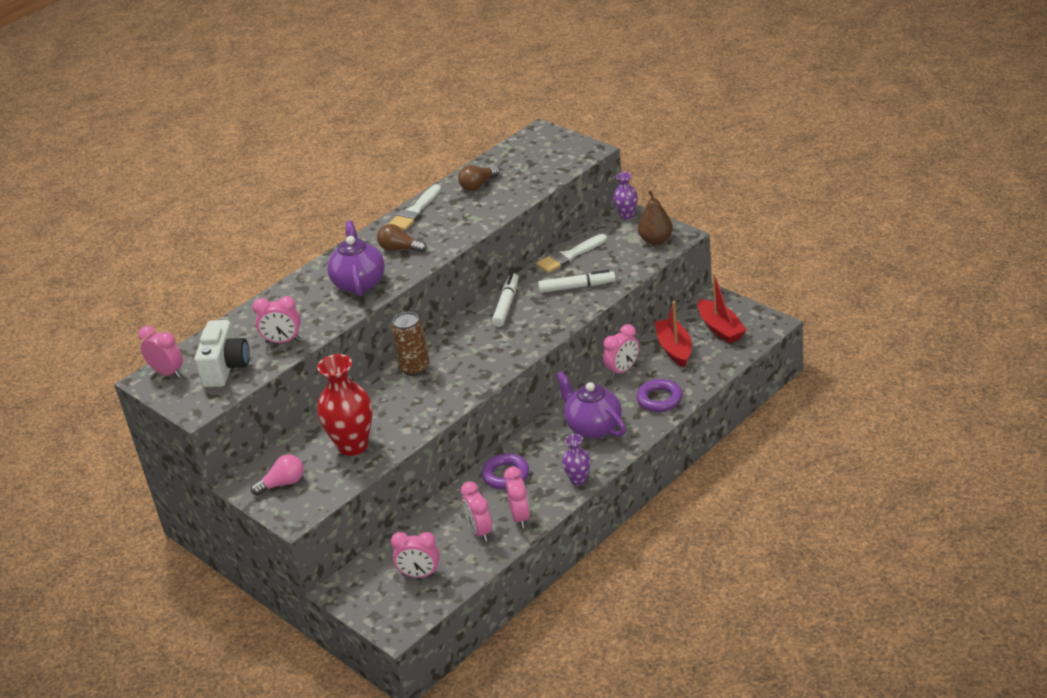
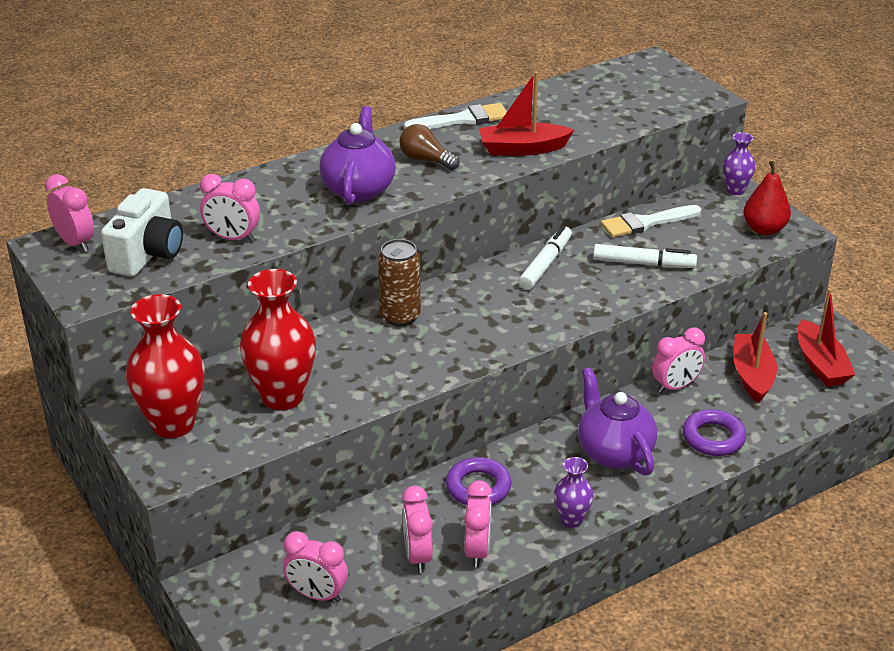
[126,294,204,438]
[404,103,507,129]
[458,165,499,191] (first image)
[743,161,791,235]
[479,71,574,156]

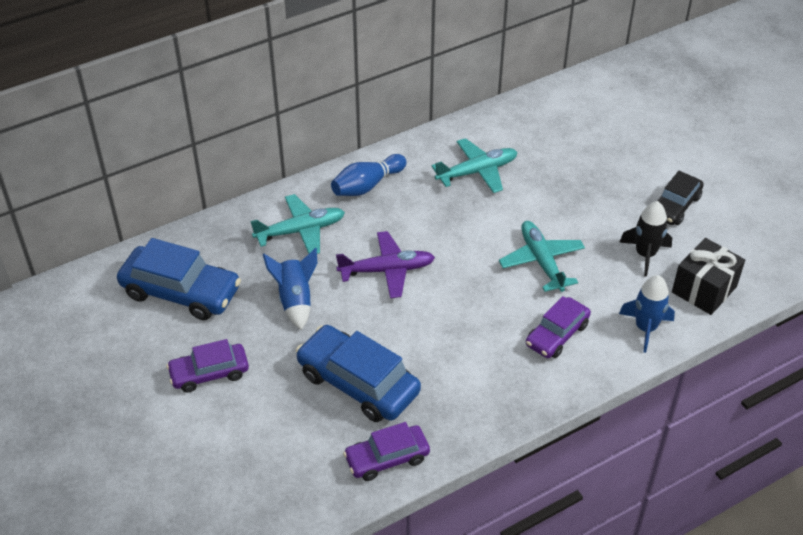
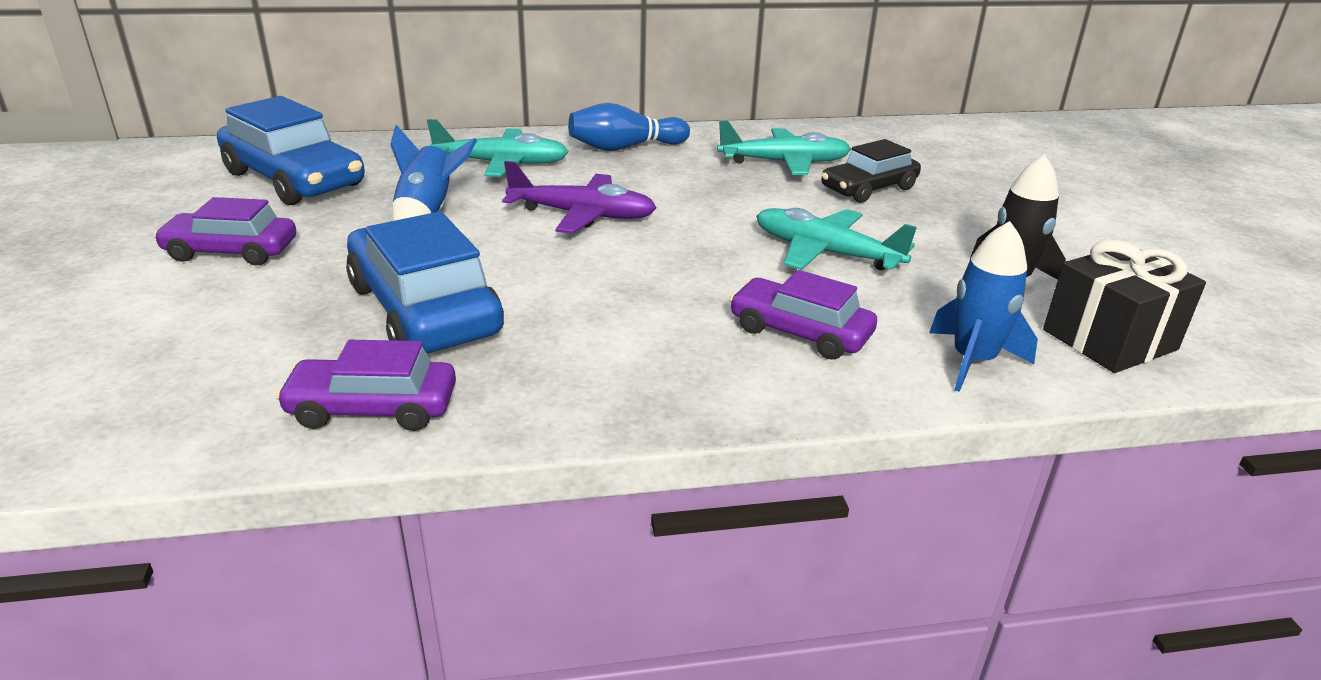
[756,208,917,270]
[730,270,877,360]
[821,139,921,203]

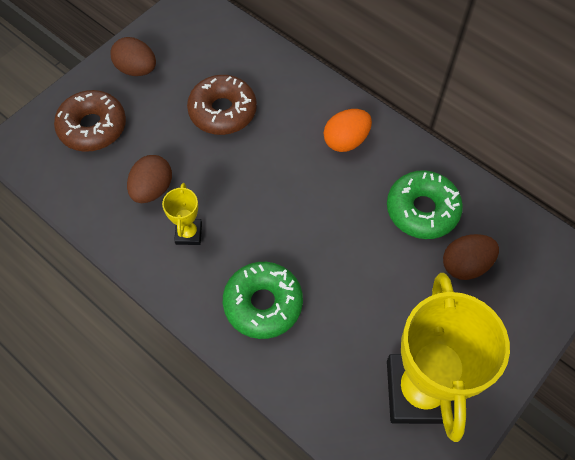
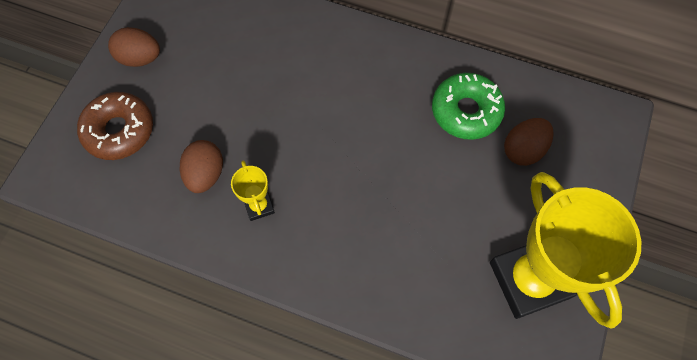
[187,75,257,135] (first image)
[223,262,303,339] (first image)
[324,109,372,152] (first image)

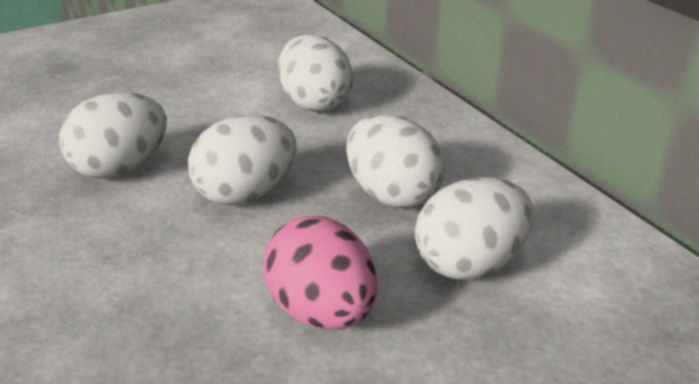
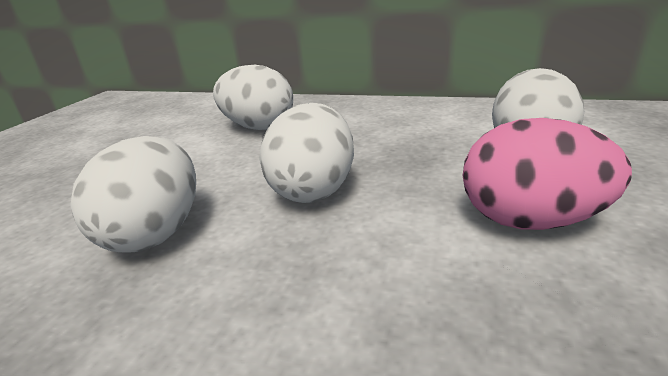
[346,114,445,208] (first image)

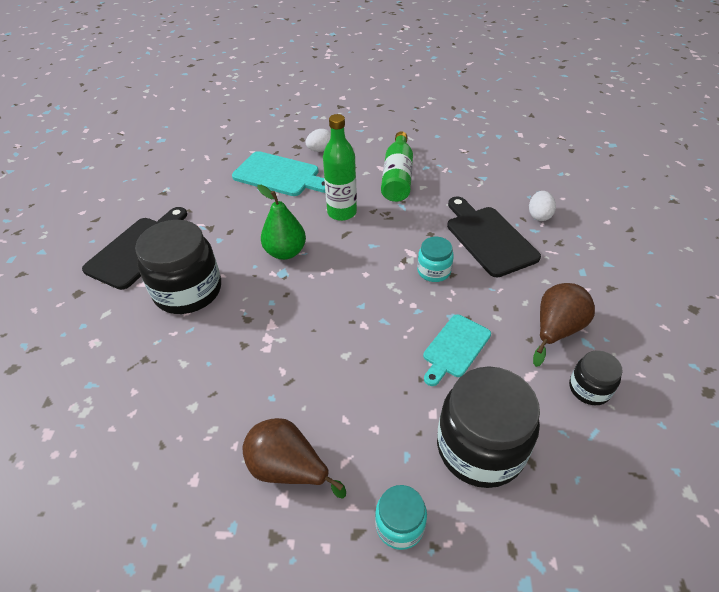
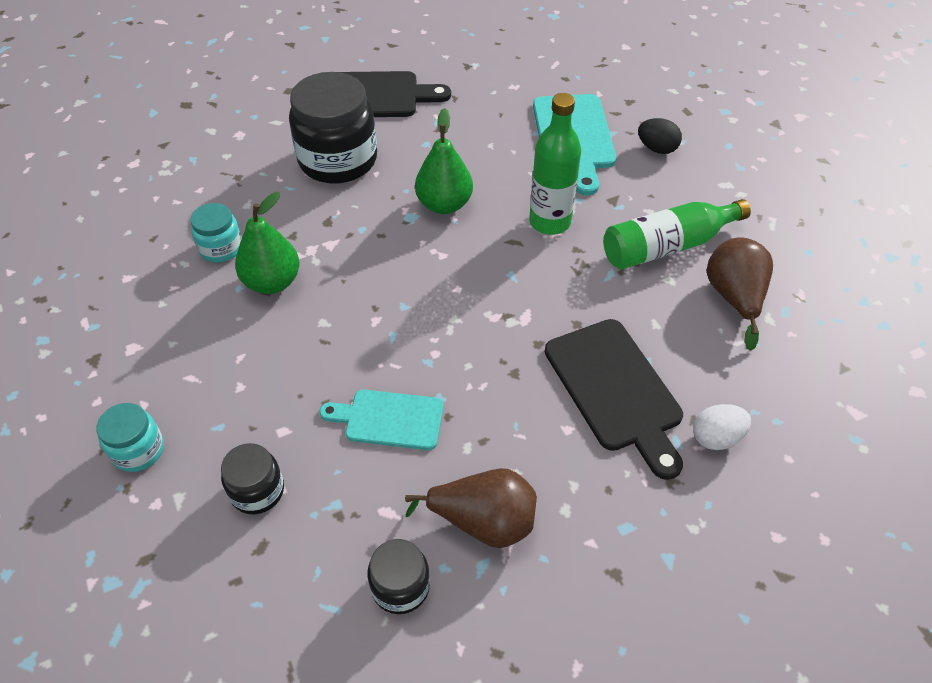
[707,237,773,351]
[638,118,682,154]
[190,203,242,263]
[221,443,284,514]
[545,319,683,480]
[235,192,300,294]

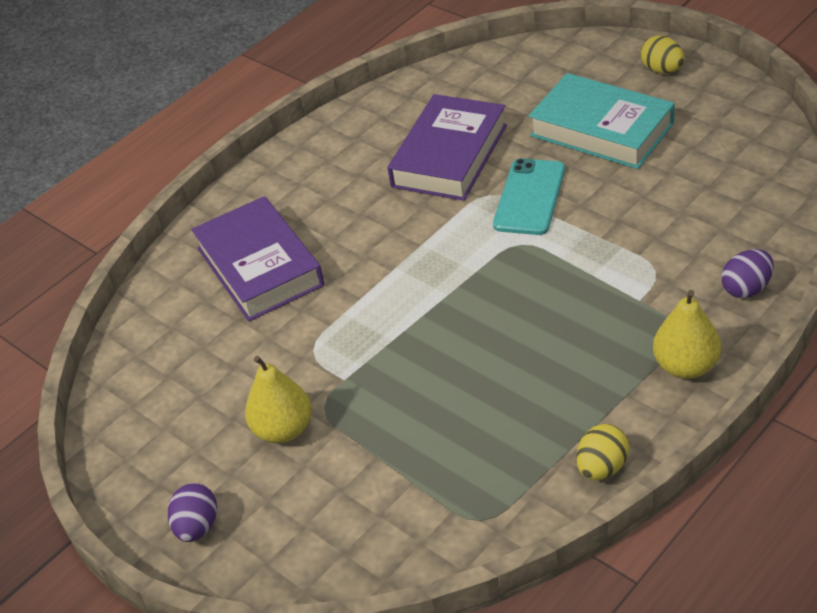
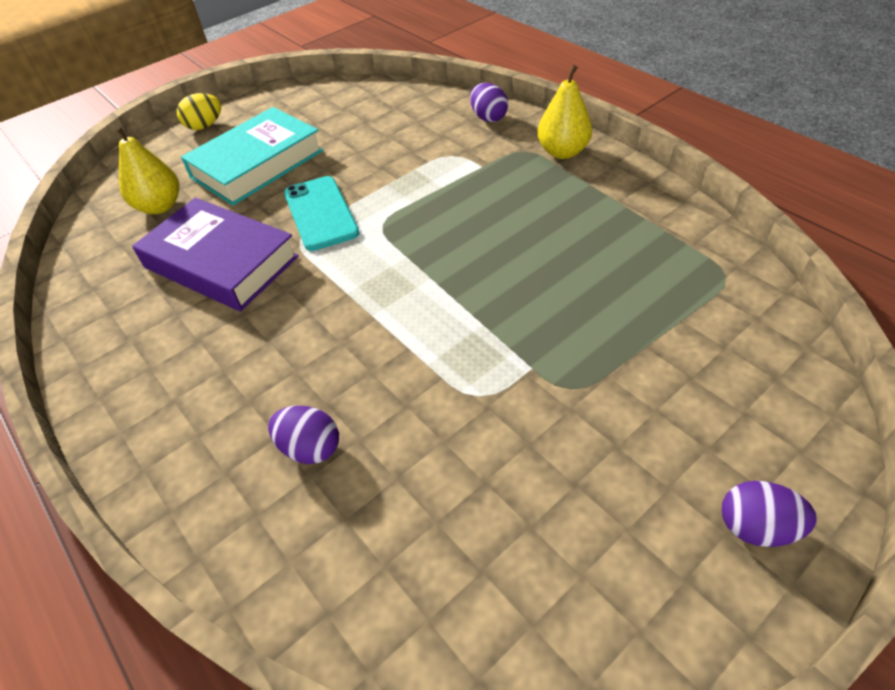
[268,406,339,464]
[115,126,179,214]
[284,176,360,251]
[576,424,629,480] (first image)

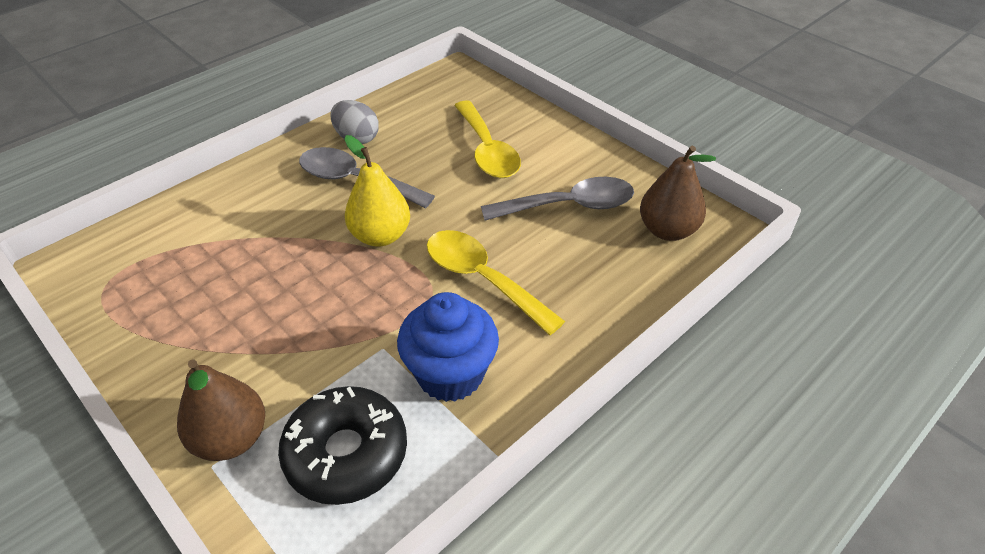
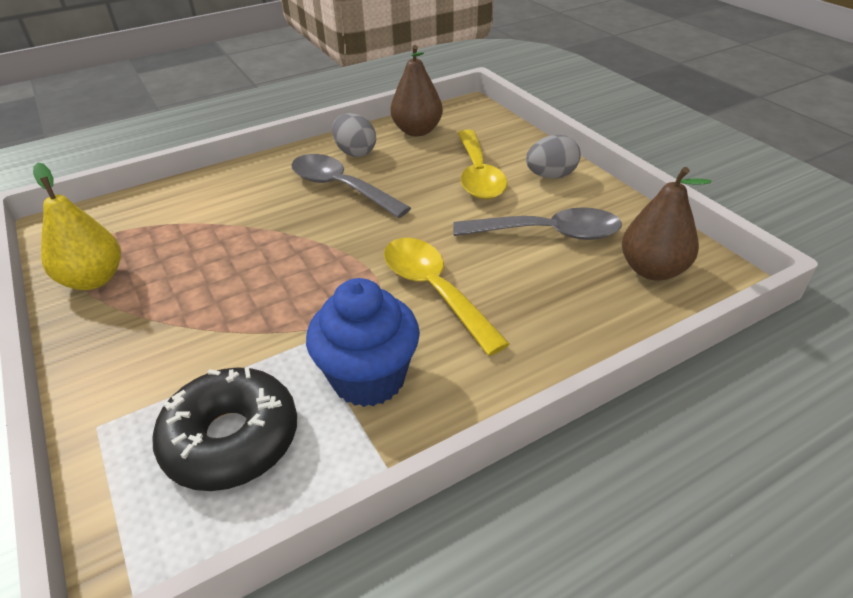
[391,45,443,136]
[33,162,121,290]
[526,135,581,179]

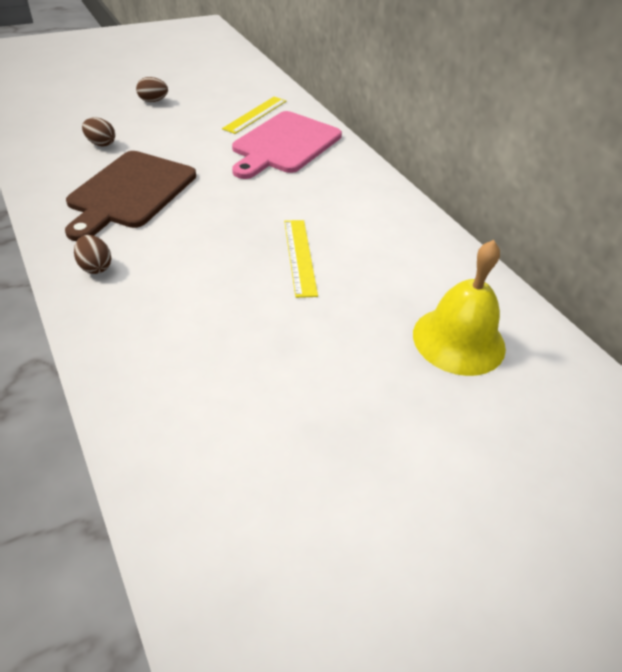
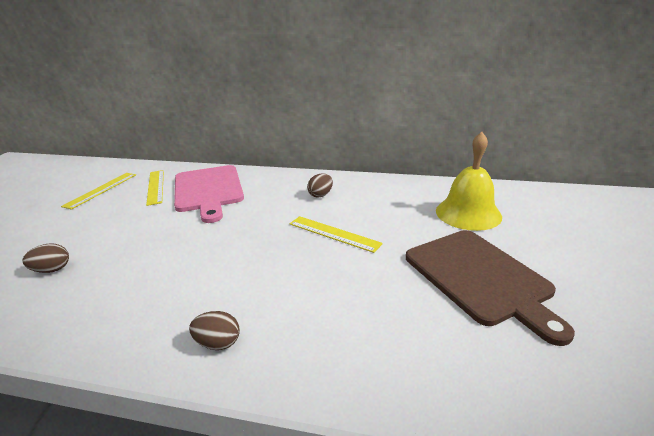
[406,230,575,346]
[307,173,333,197]
[61,173,136,210]

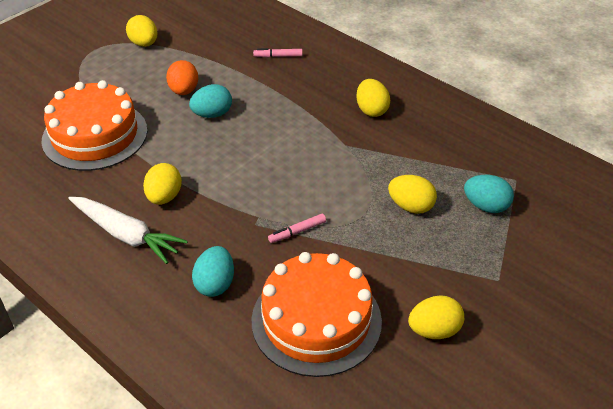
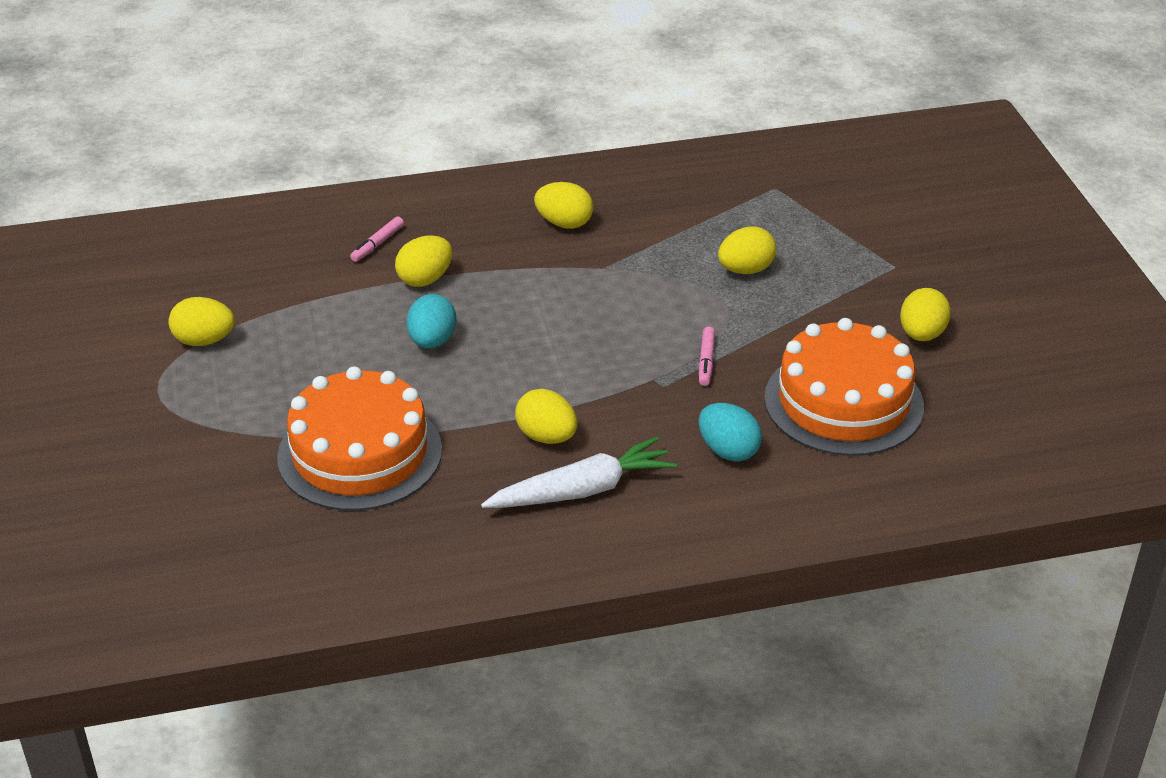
[166,60,198,95] (first image)
[464,175,514,213] (first image)
[395,235,452,287]

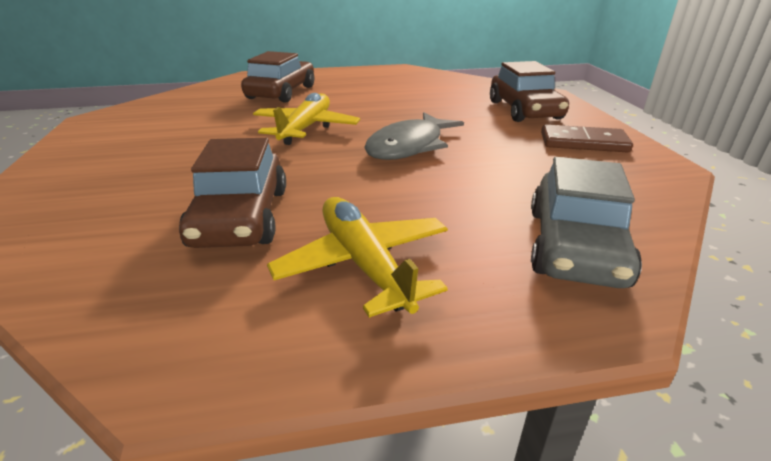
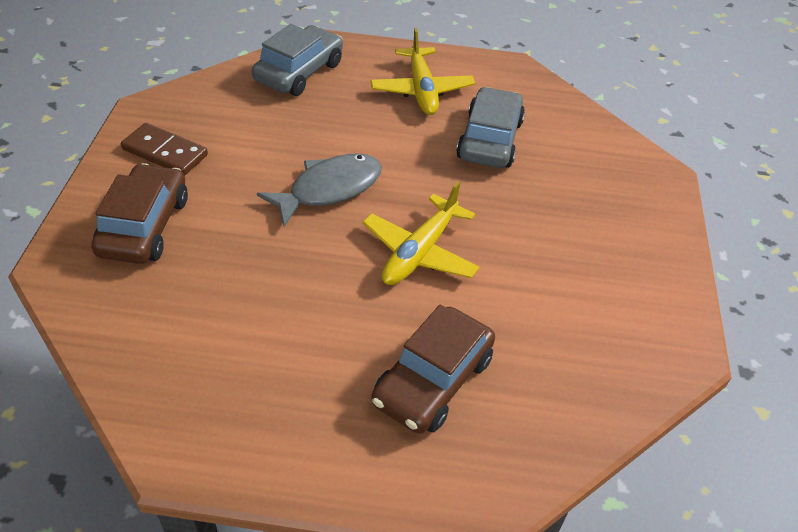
[456,87,525,168]

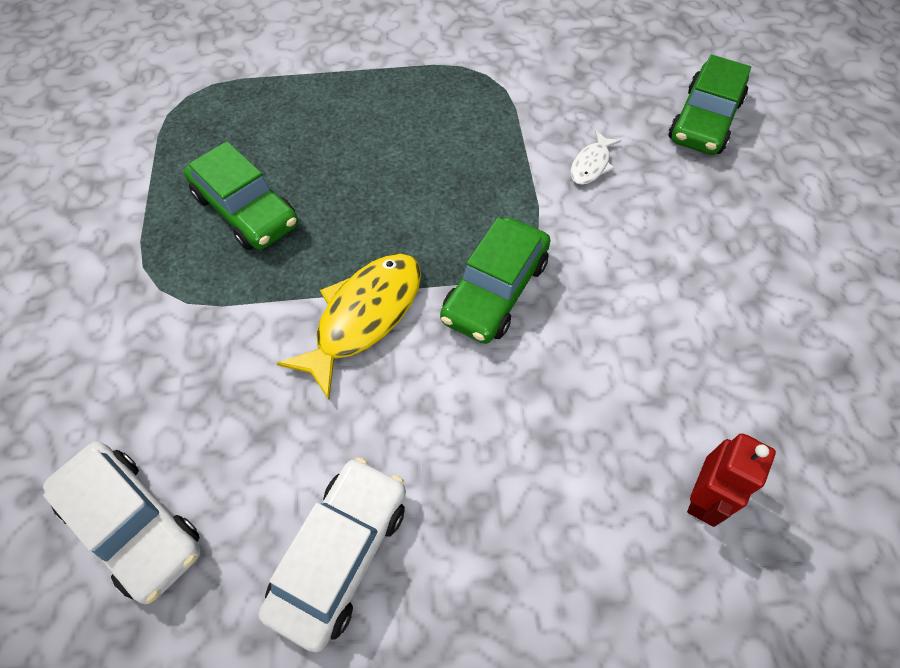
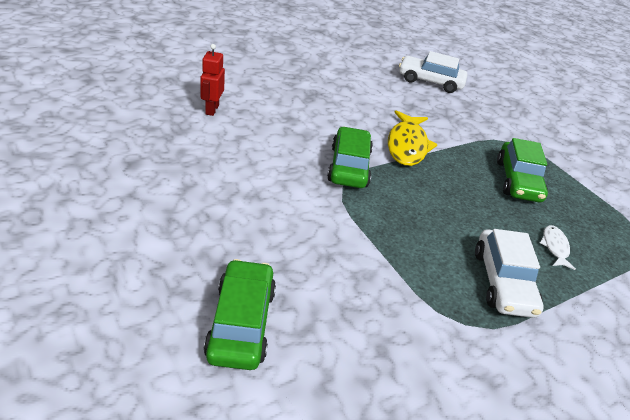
[497,138,548,202]
[475,229,543,318]
[540,225,576,270]

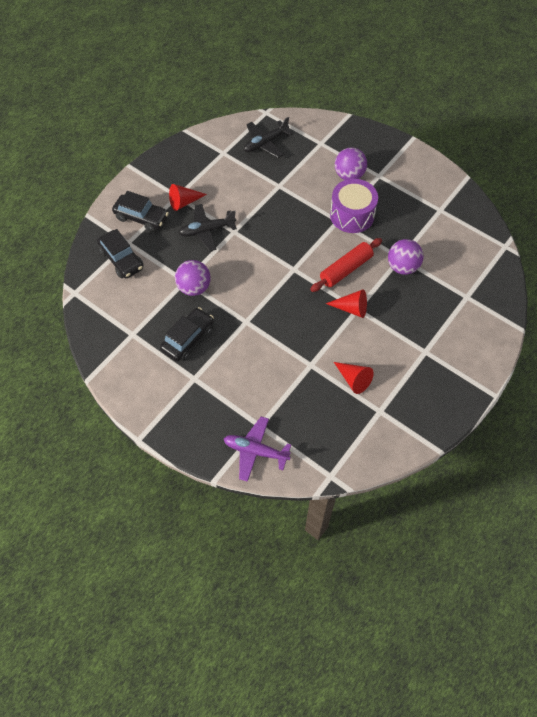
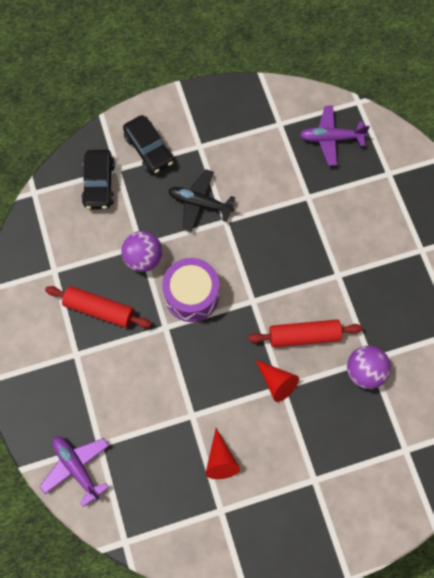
[45,286,152,328]
[169,184,207,211] (first image)
[300,106,370,166]
[162,258,219,322]
[335,148,367,180] (first image)

